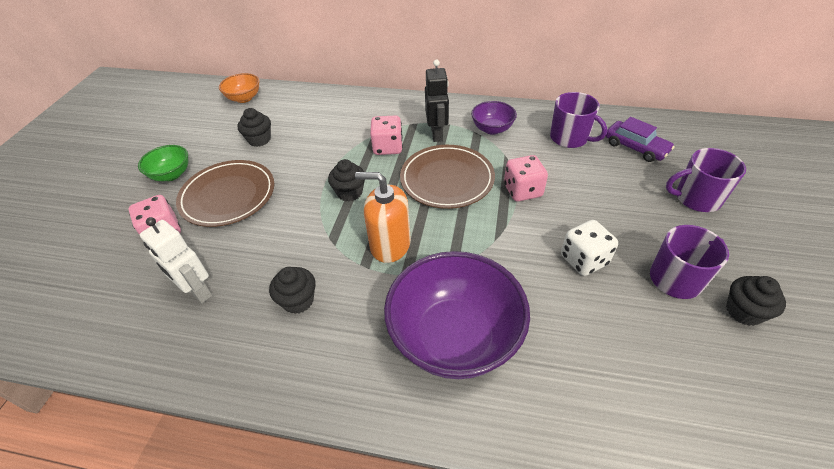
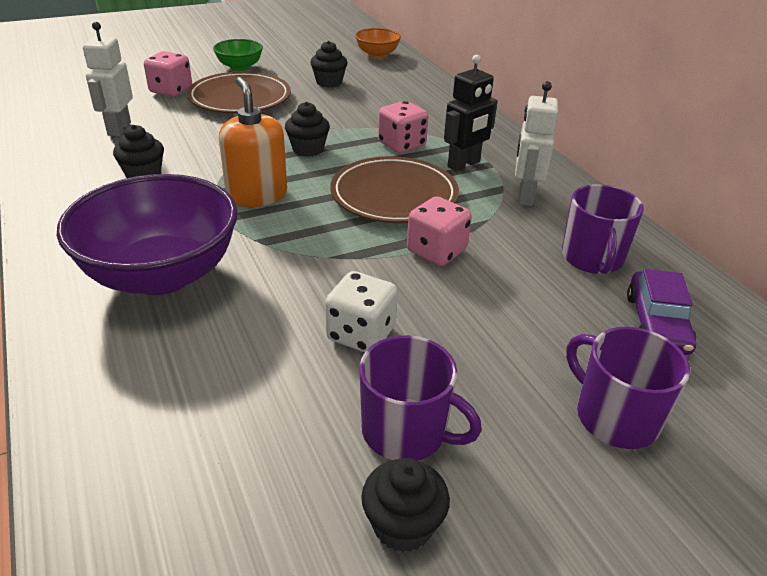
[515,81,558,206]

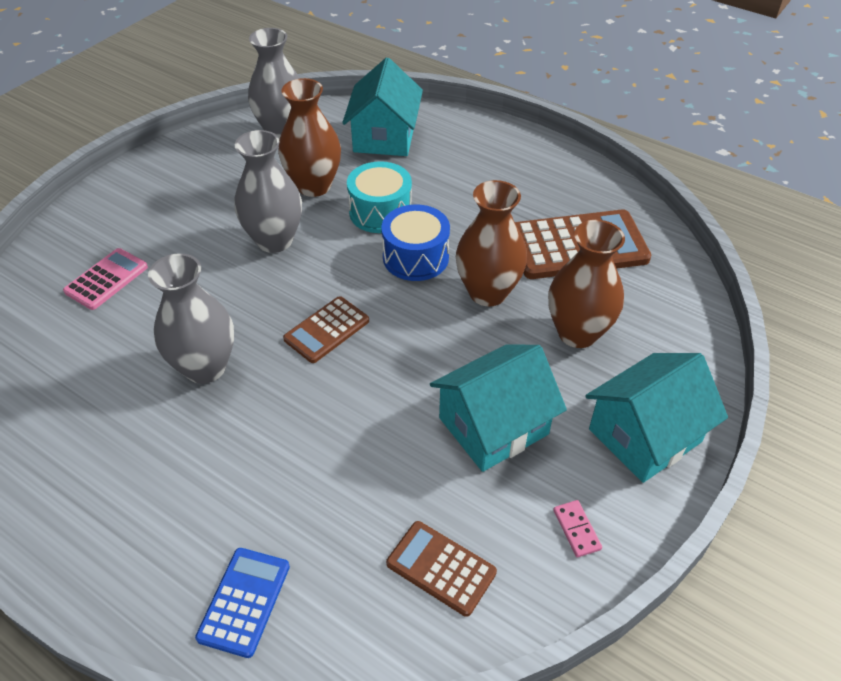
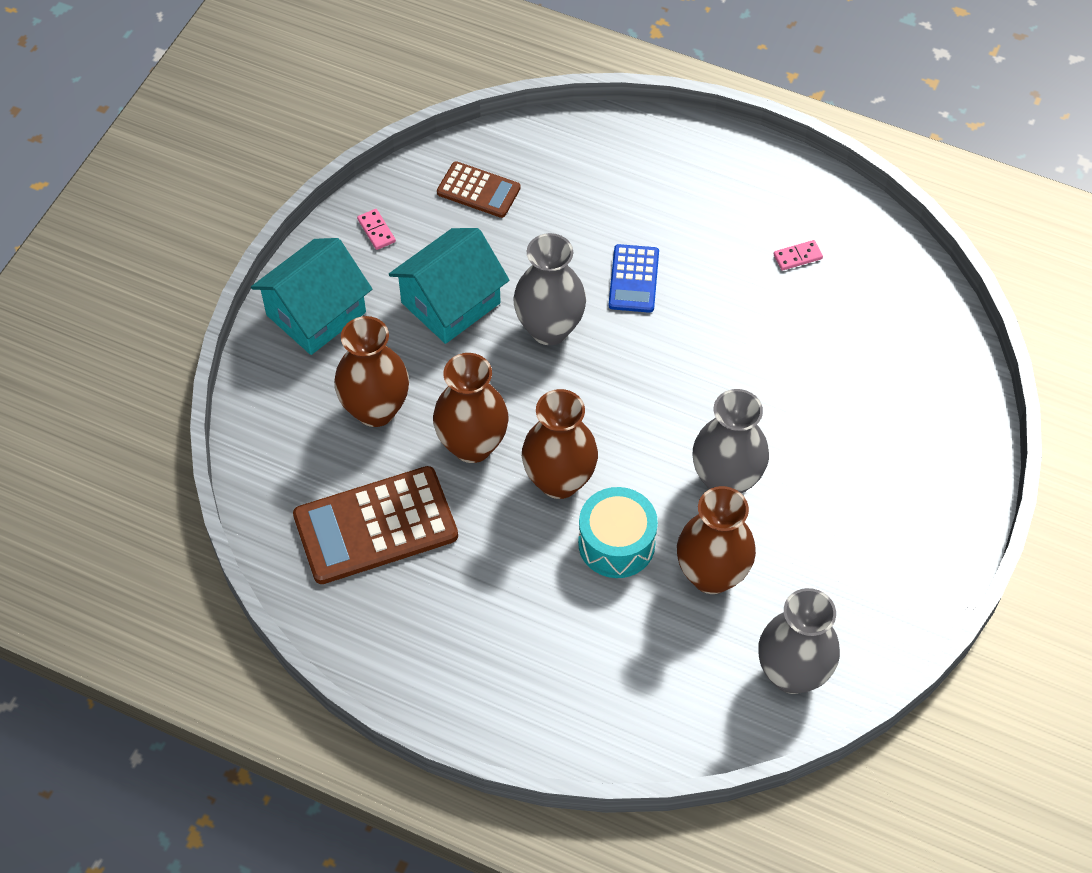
[63,248,148,310] (first image)
[513,233,586,345]
[609,244,659,313]
[283,296,369,363] (first image)
[342,57,423,156] (first image)
[522,389,598,499]
[774,240,823,271]

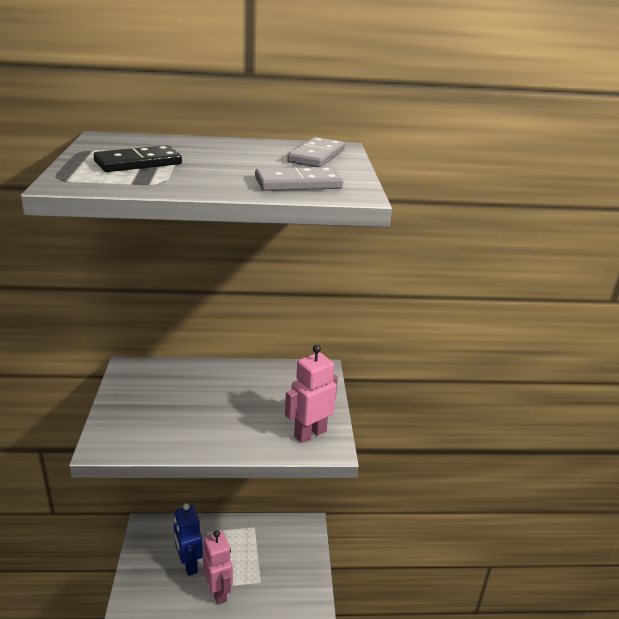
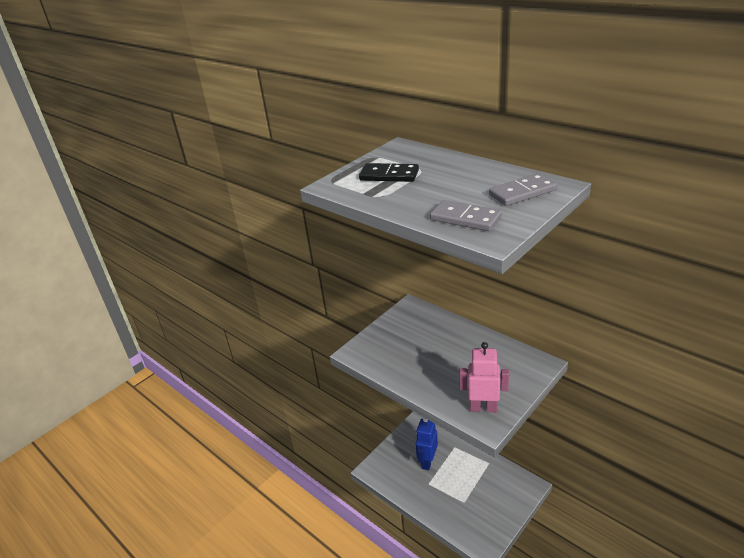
[202,530,233,605] (first image)

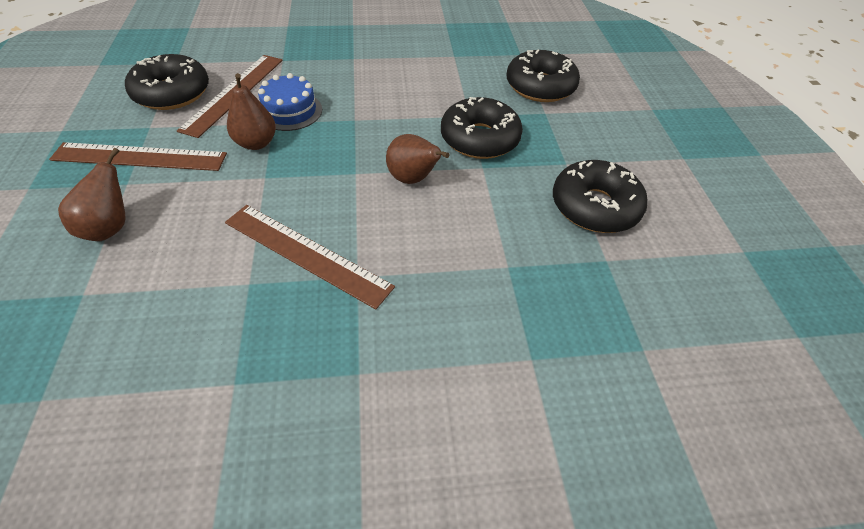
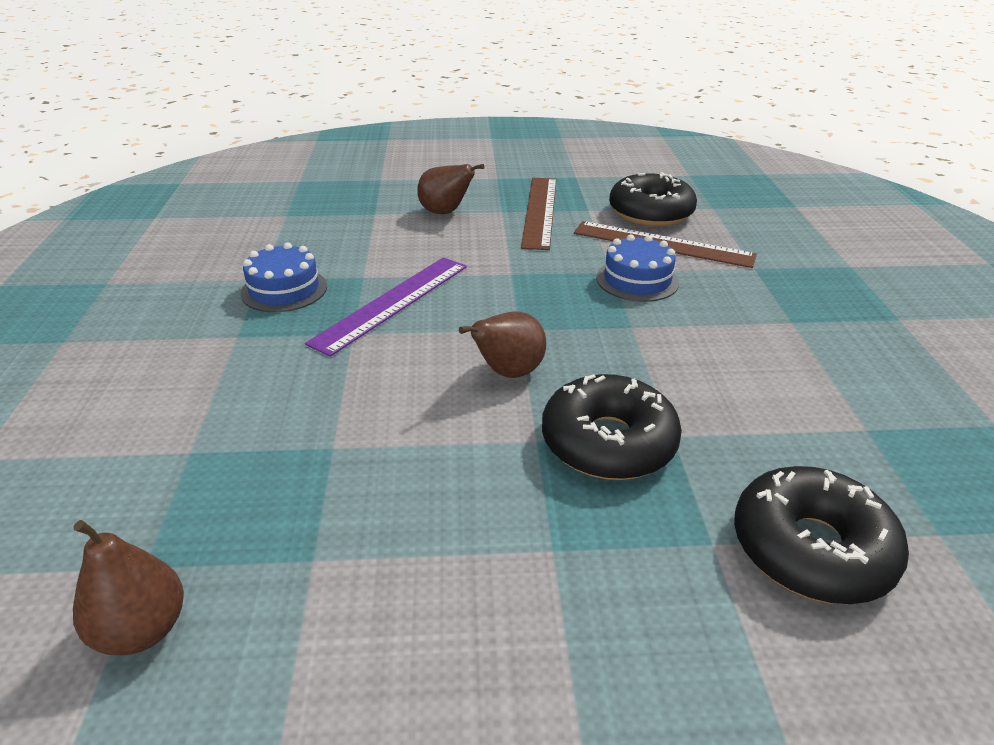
[305,257,467,357]
[73,520,184,656]
[553,160,648,233] (first image)
[240,242,327,312]

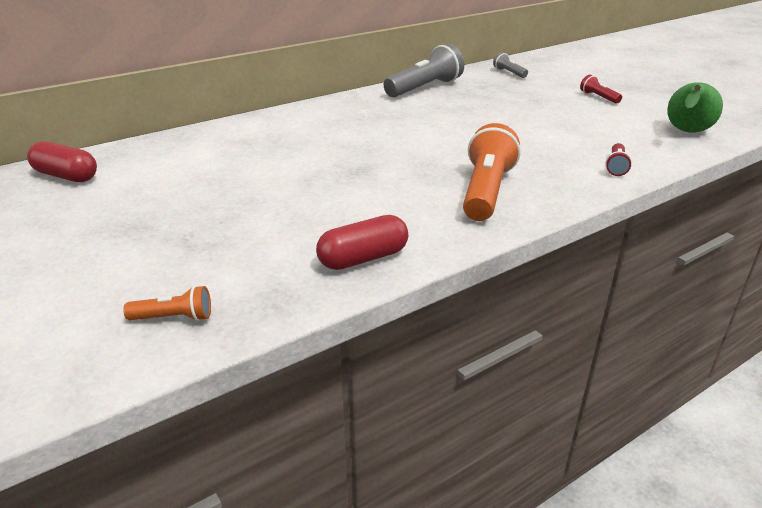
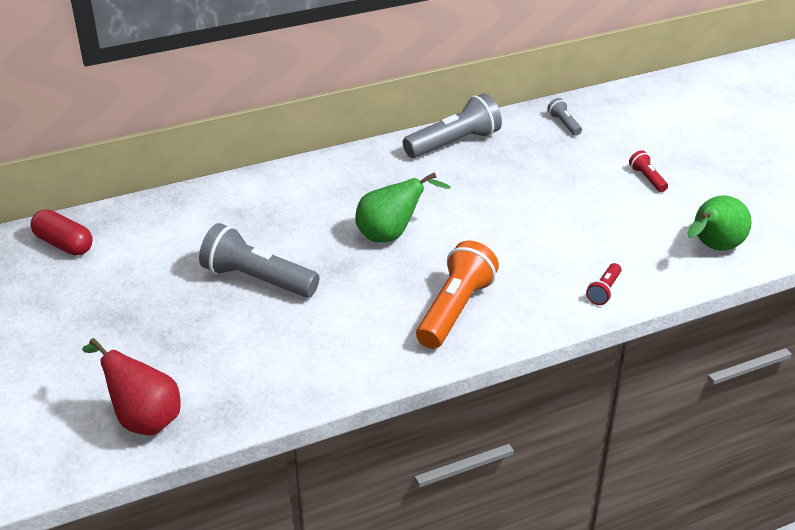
[82,338,180,435]
[316,215,408,270] (first image)
[199,223,320,298]
[355,172,451,242]

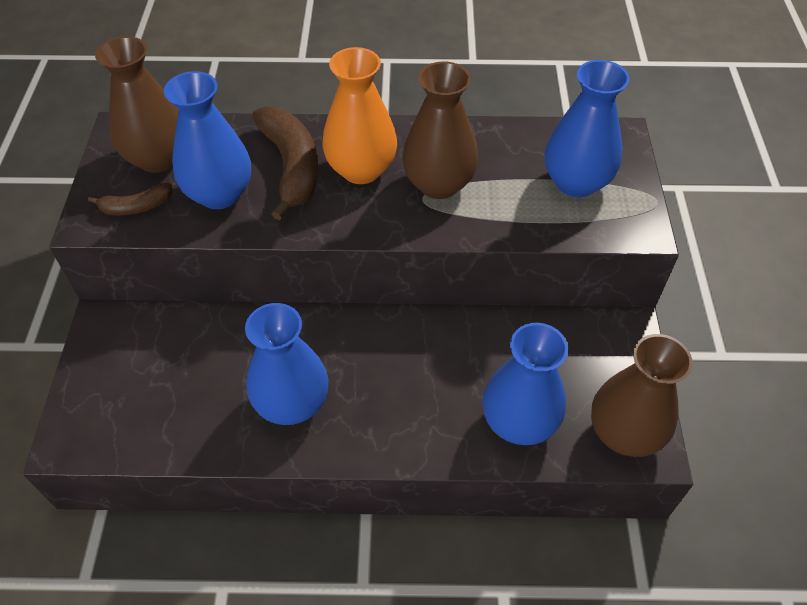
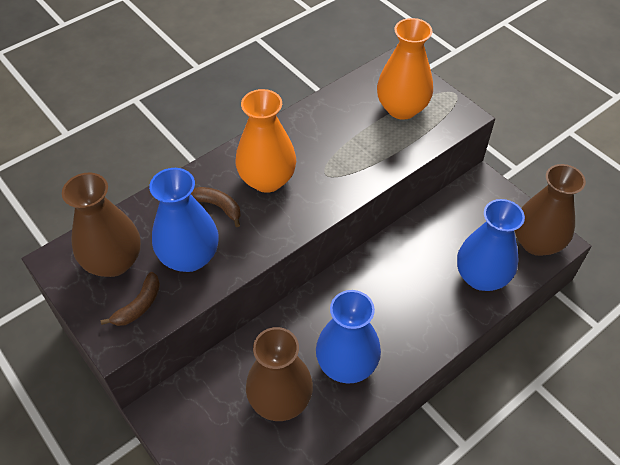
[191,187,241,227]
[246,327,313,421]
[377,18,433,120]

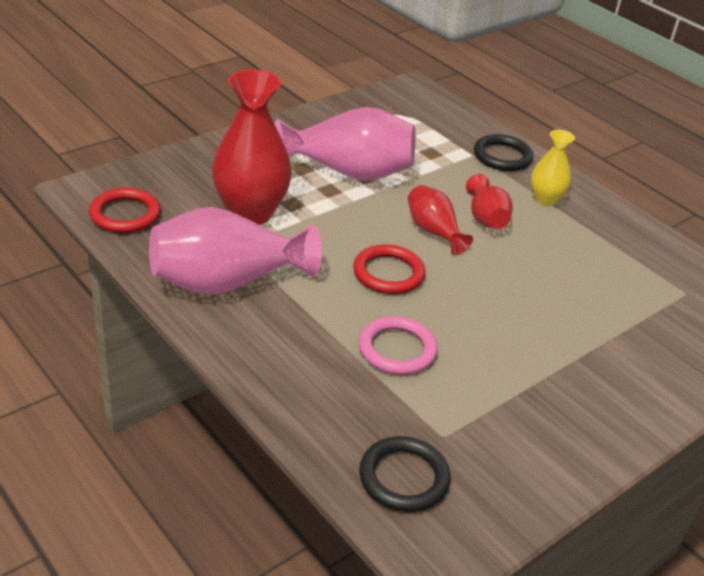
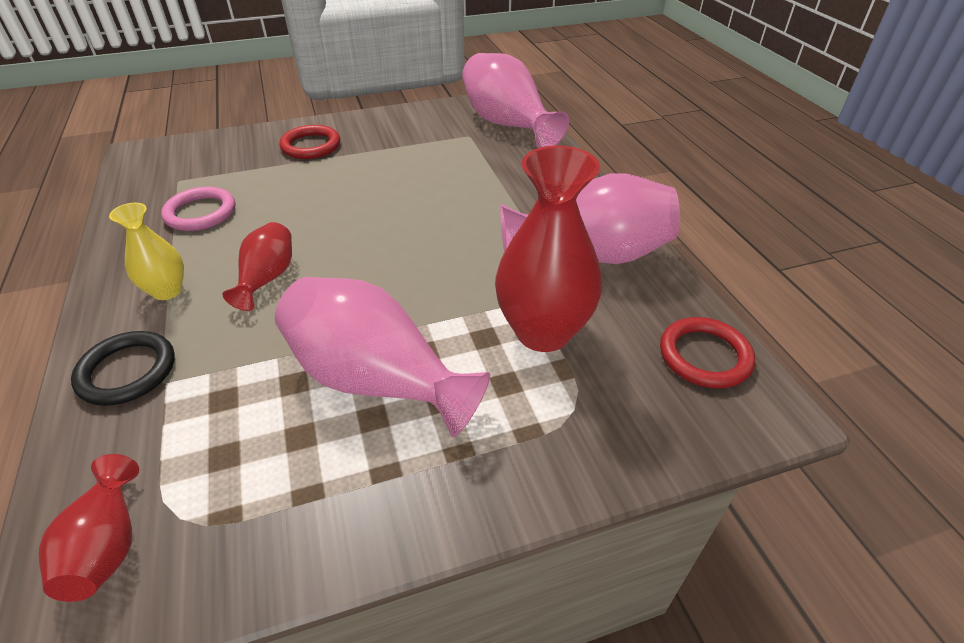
[279,125,340,159]
[161,187,235,231]
[462,53,569,148]
[39,454,139,602]

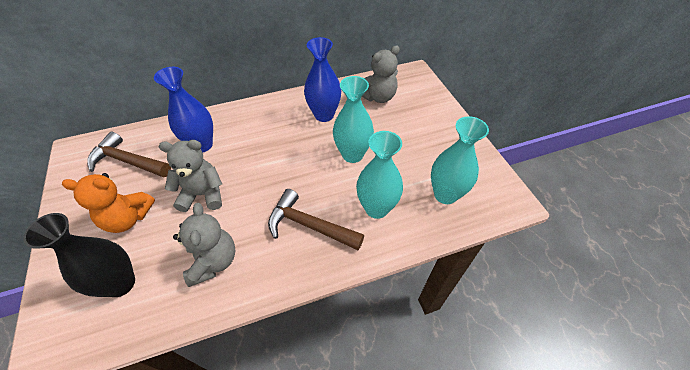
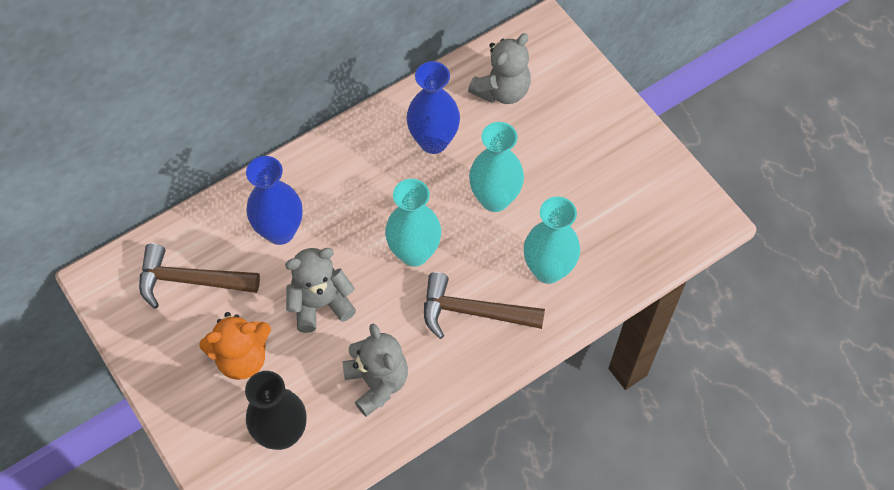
[385,179,441,267]

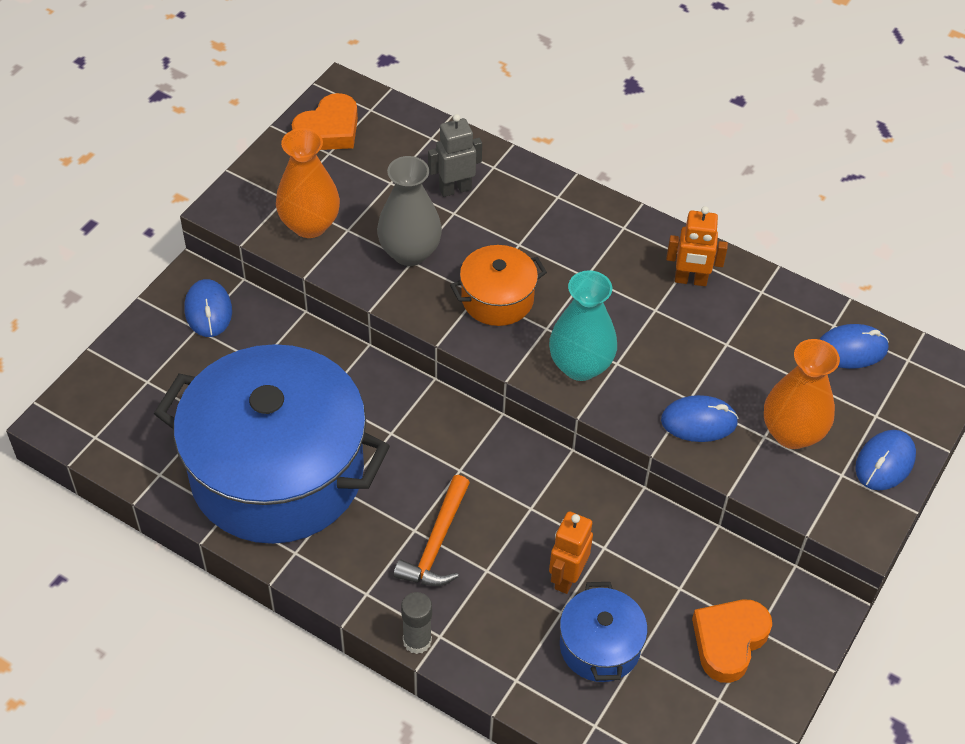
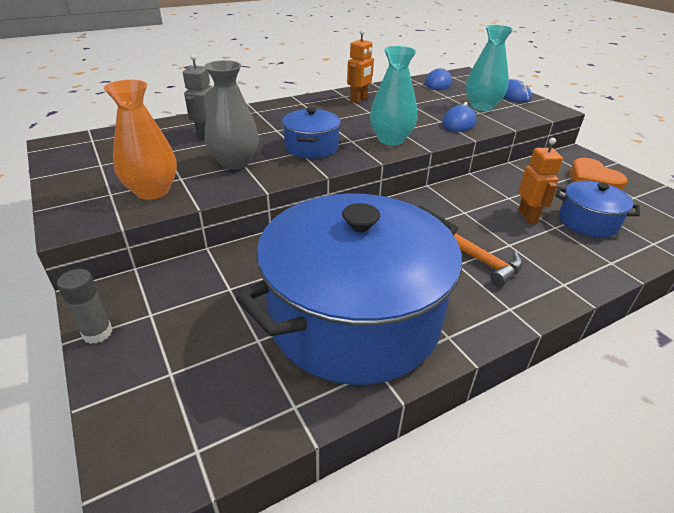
[185,279,232,337] (first image)
[292,93,358,150] (first image)
[57,269,112,344]
[282,107,341,159]
[518,138,563,224]
[466,25,513,111]

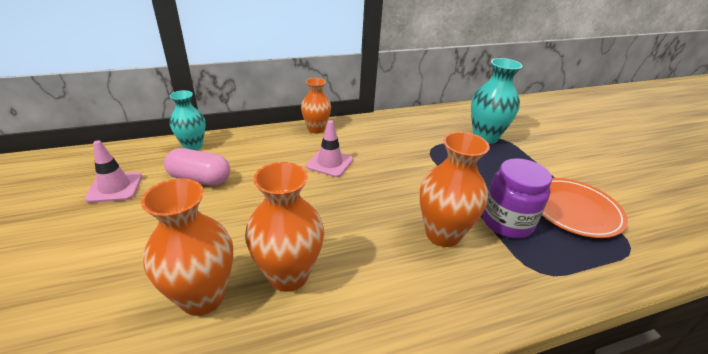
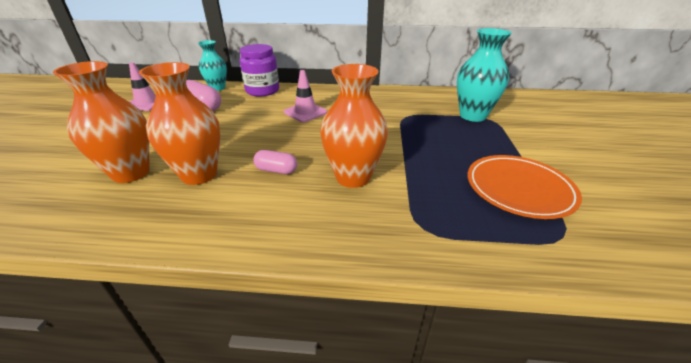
[301,78,331,134] (first image)
[240,44,279,96]
[253,150,297,174]

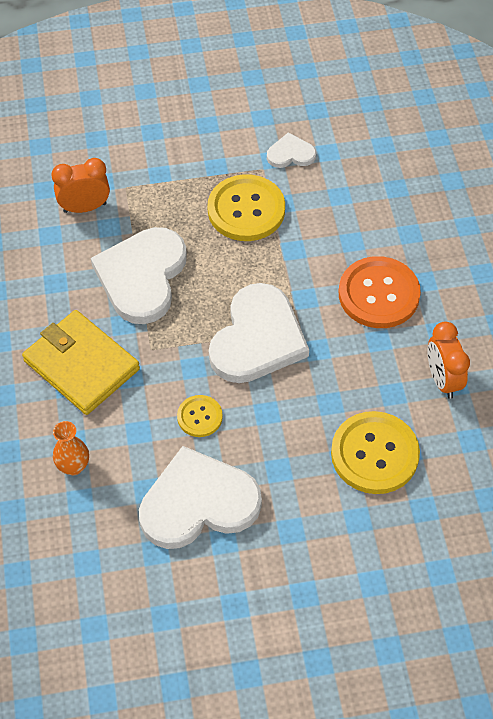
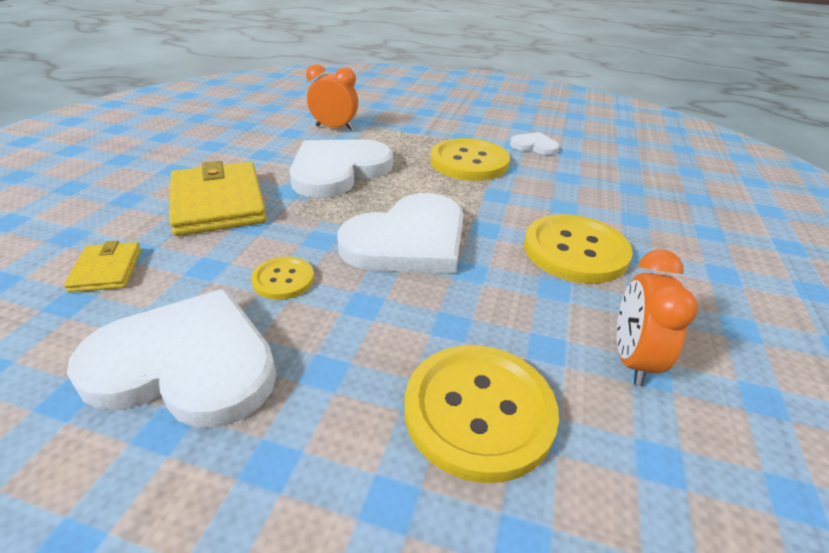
[64,241,141,293]
[524,214,633,284]

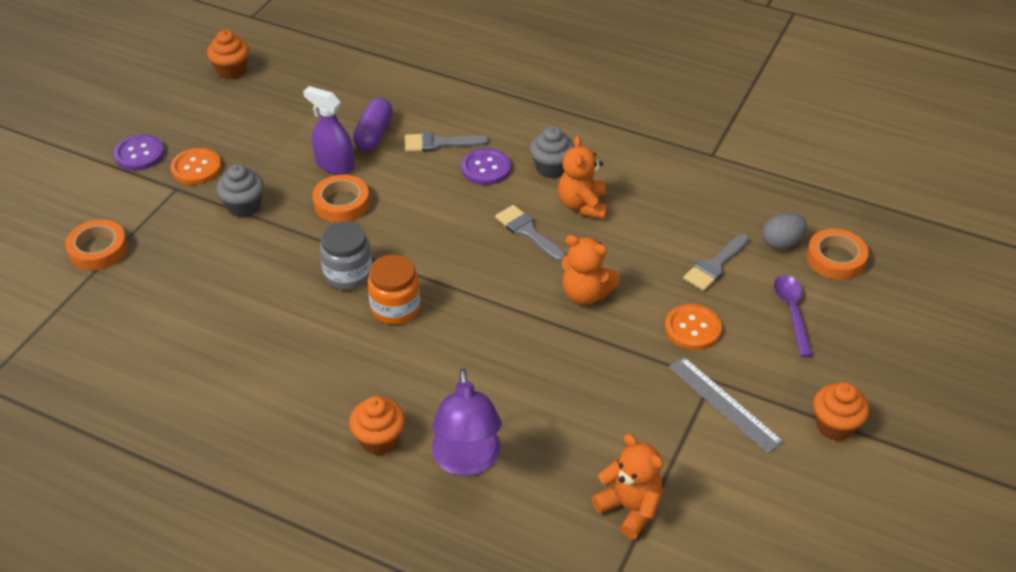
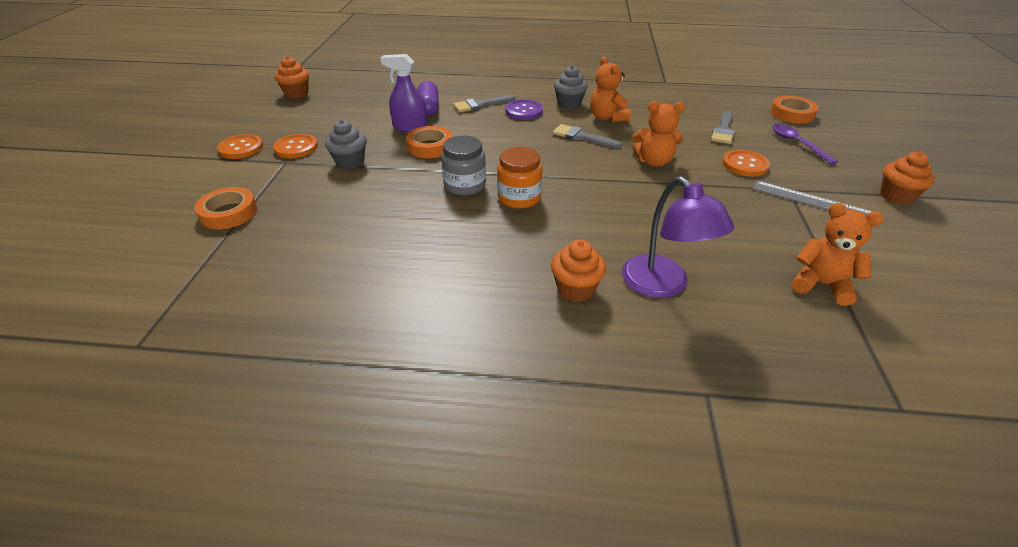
[217,134,263,159]
[762,213,807,250] (first image)

